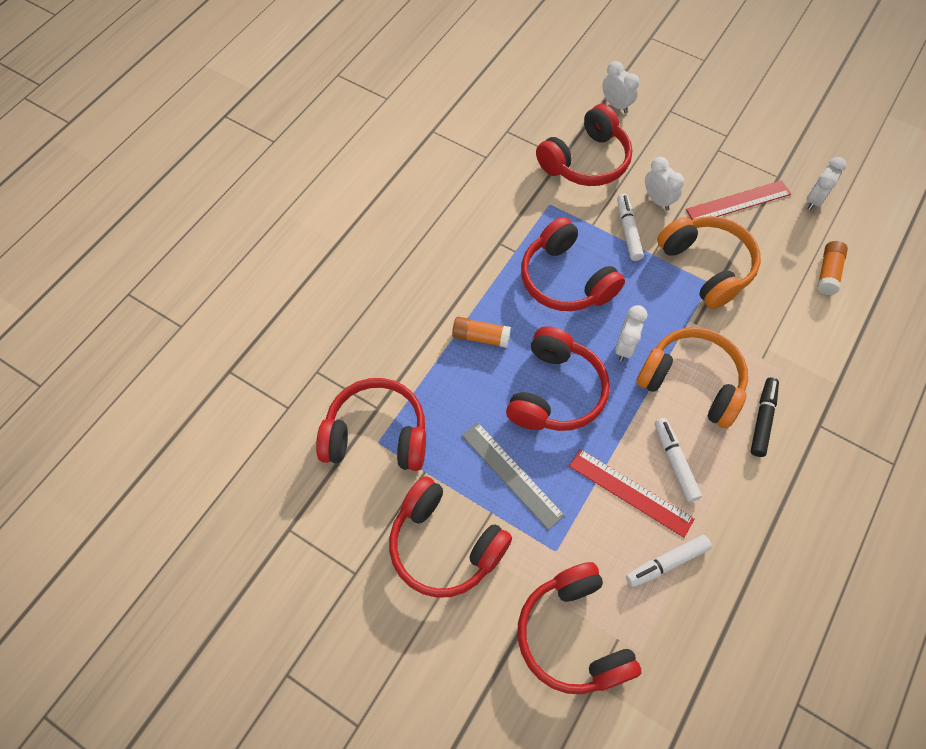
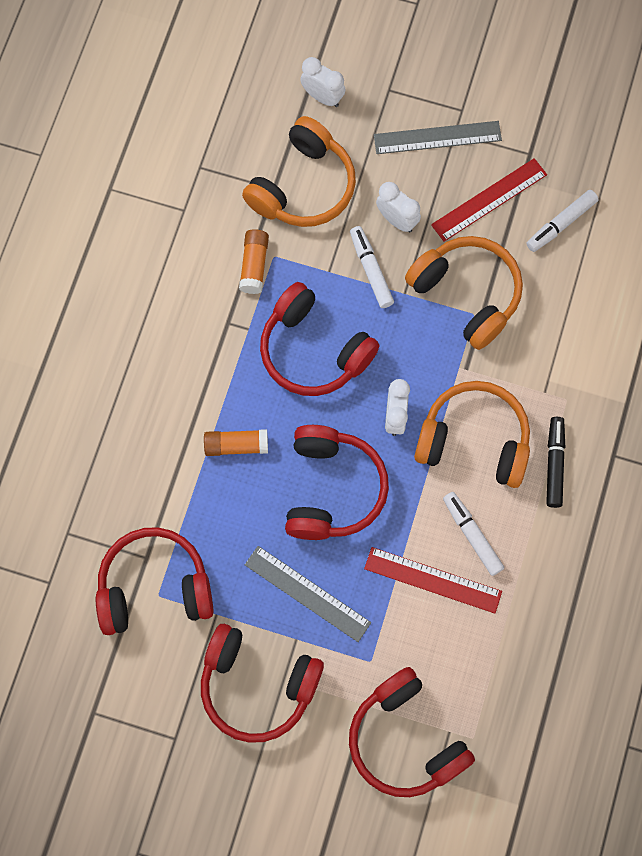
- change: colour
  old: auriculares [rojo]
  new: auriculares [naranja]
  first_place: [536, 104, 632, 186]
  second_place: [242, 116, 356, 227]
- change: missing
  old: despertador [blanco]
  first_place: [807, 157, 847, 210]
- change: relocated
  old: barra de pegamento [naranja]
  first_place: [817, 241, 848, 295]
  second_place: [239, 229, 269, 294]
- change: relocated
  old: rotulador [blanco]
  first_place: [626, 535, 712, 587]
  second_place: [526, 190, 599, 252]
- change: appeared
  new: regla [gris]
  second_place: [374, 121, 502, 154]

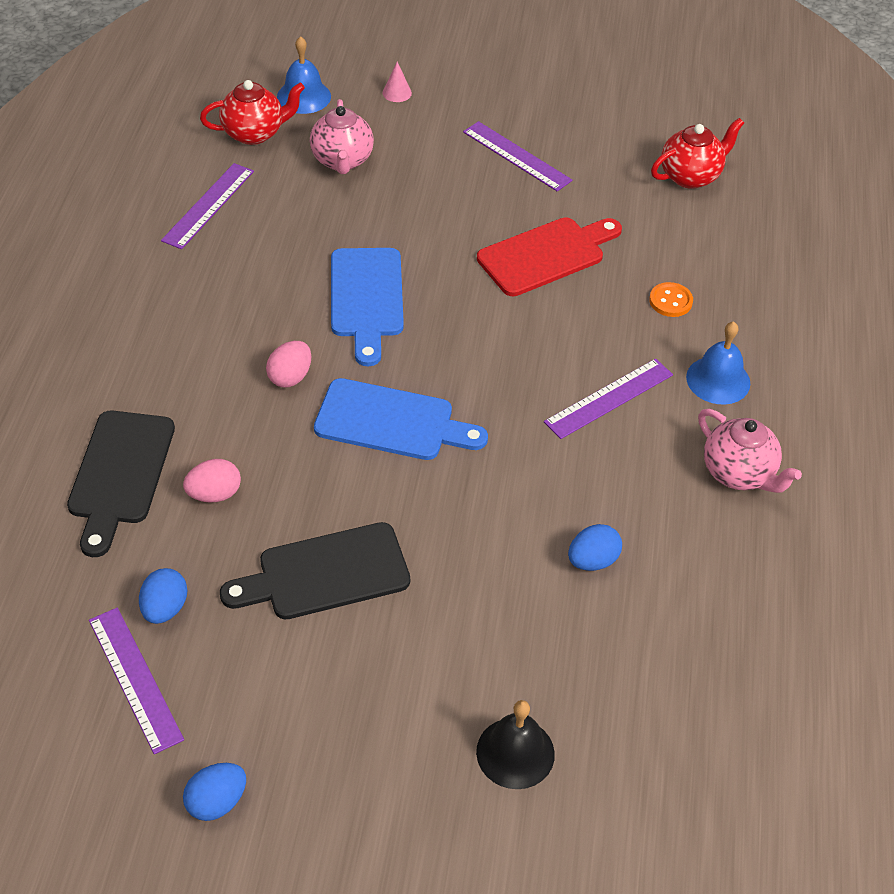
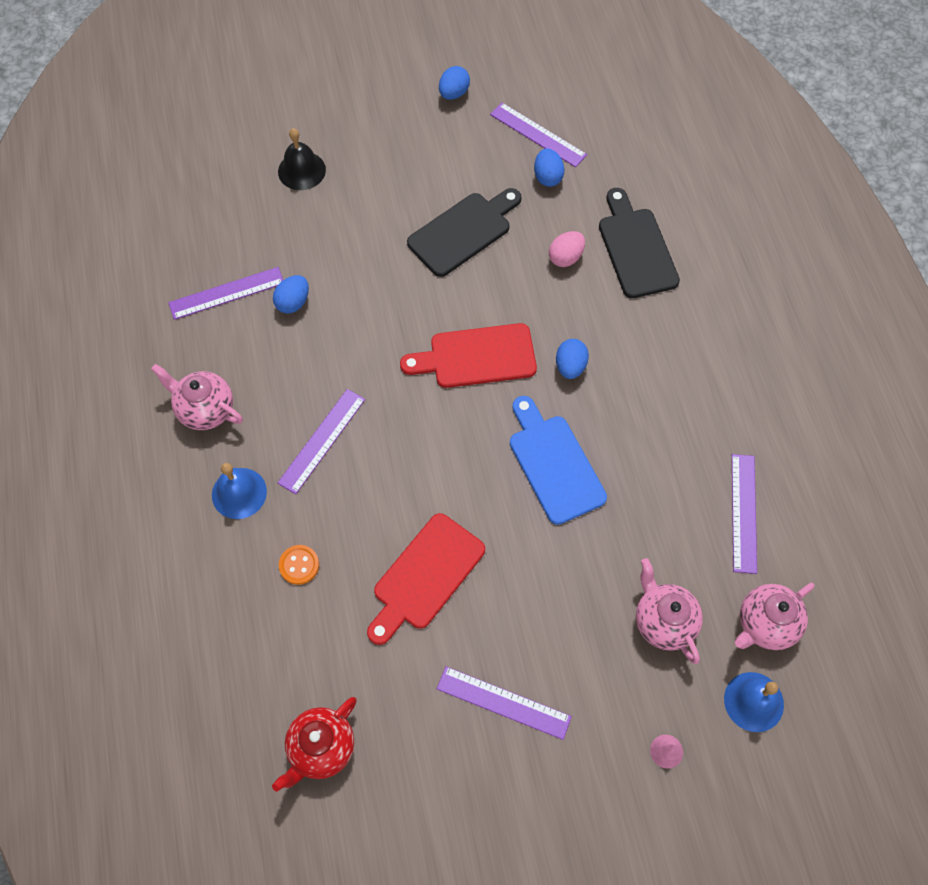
- change: colour
  old: tetera [rojo]
  new: tetera [rosa]
  first_place: [200, 80, 305, 145]
  second_place: [735, 583, 815, 650]
- change: colour
  old: huevo [rosa]
  new: huevo [azul]
  first_place: [266, 341, 311, 387]
  second_place: [556, 339, 589, 379]
- change: colour
  old: tabla de cortar [azul]
  new: tabla de cortar [rojo]
  first_place: [314, 378, 488, 460]
  second_place: [400, 323, 537, 388]
- change: appeared
  new: regla [morado]
  second_place: [168, 267, 283, 320]

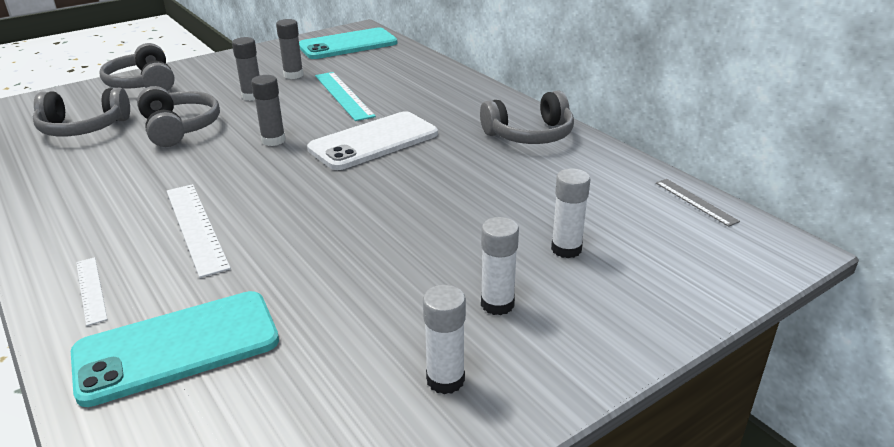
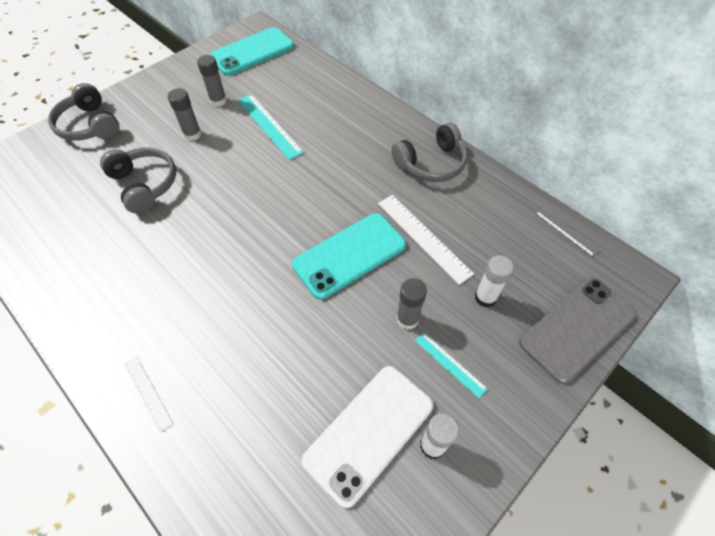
- change: relocated
  old: barra de pegamento [gris]
  first_place: [251, 75, 286, 146]
  second_place: [396, 278, 427, 330]
- change: missing
  old: auriculares [gris]
  first_place: [33, 88, 130, 136]
- change: relocated
  old: móvil [blanco]
  first_place: [307, 111, 438, 170]
  second_place: [302, 366, 434, 508]
- change: relocated
  old: regla [blanco]
  first_place: [167, 184, 231, 278]
  second_place: [378, 195, 474, 285]
- change: exchanged
  old: barra de pegamento [blanco]
  new: regla [turquesa]
  first_place: [481, 217, 519, 315]
  second_place: [415, 332, 488, 398]
- change: relocated
  old: móvil [turquesa]
  first_place: [71, 291, 279, 407]
  second_place: [292, 213, 406, 300]
- change: appeared
  new: móvil [gris]
  second_place: [519, 277, 637, 384]

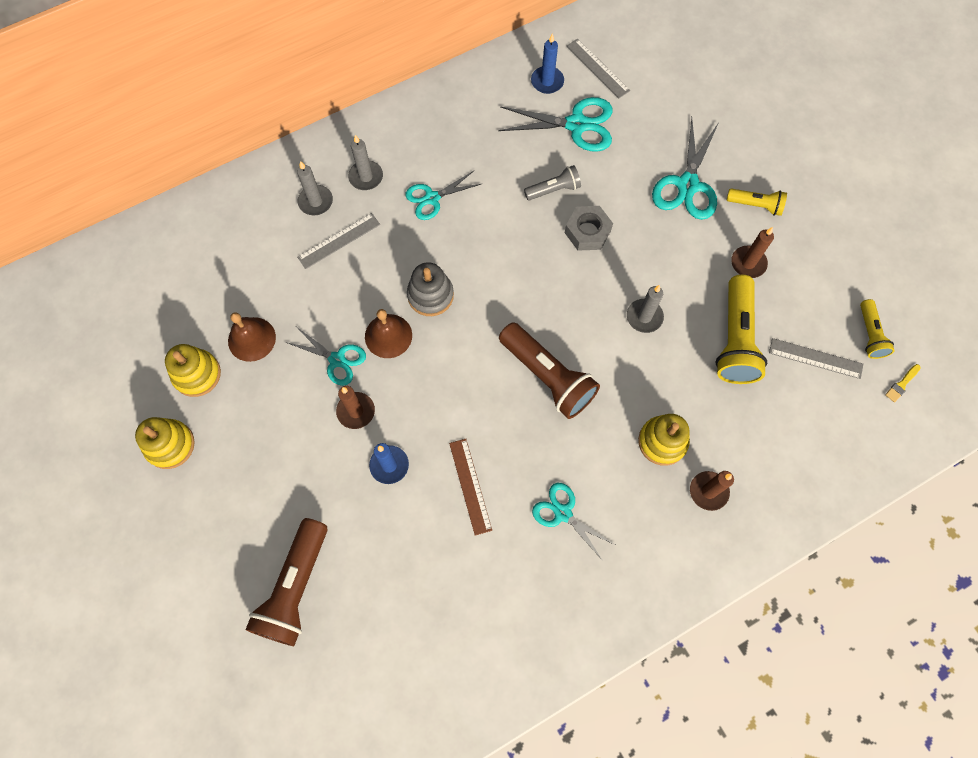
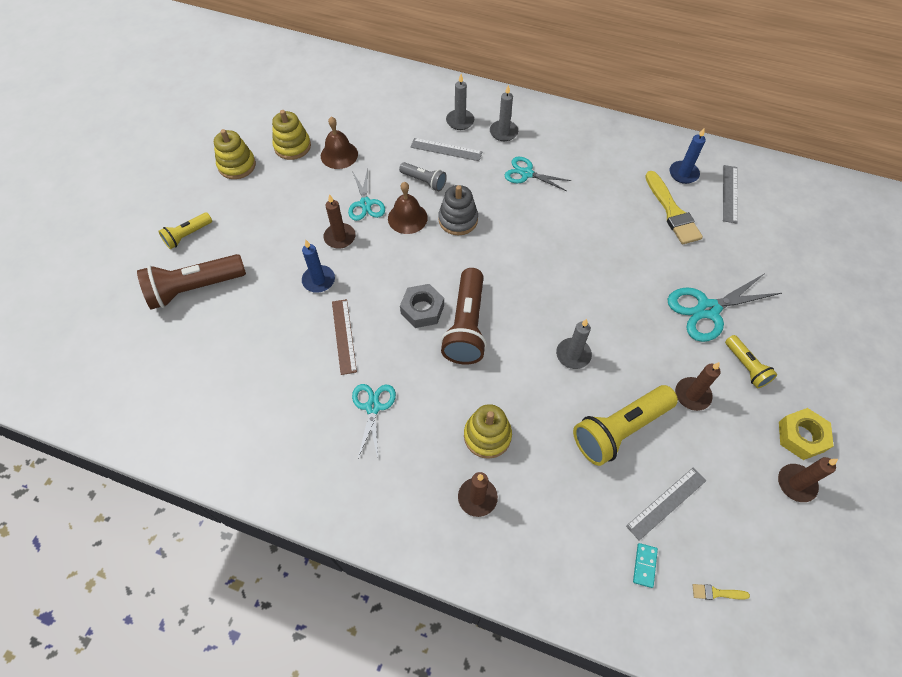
- change: exchanged
  old: tijeras [turquesa]
  new: pincel [amarillo]
  first_place: [498, 97, 613, 152]
  second_place: [645, 171, 703, 244]
- change: relocated
  old: lámpara de mano [gris]
  first_place: [524, 165, 581, 200]
  second_place: [399, 162, 447, 191]
- change: relocated
  old: tuerca [gris]
  first_place: [565, 206, 613, 251]
  second_place: [400, 284, 444, 328]
- change: relocated
  old: lámpara de mano [amarillo]
  first_place: [860, 299, 895, 359]
  second_place: [158, 212, 212, 249]
- change: spun
  old: regla [gris]
  first_place: [769, 338, 863, 379]
  second_place: [626, 467, 706, 541]
  degrees: 75
- change: spun
  old: regla [marrón]
  first_place: [449, 439, 492, 536]
  second_place: [332, 299, 357, 375]
  degrees: -45
- change: appeared
  new: tuerca [amarillo]
  second_place: [779, 408, 834, 460]
- change: appeared
  new: vela [marrón]
  second_place: [778, 457, 838, 502]
- change: appeared
  new: ficha de dominó [turquesa]
  second_place: [633, 543, 658, 588]

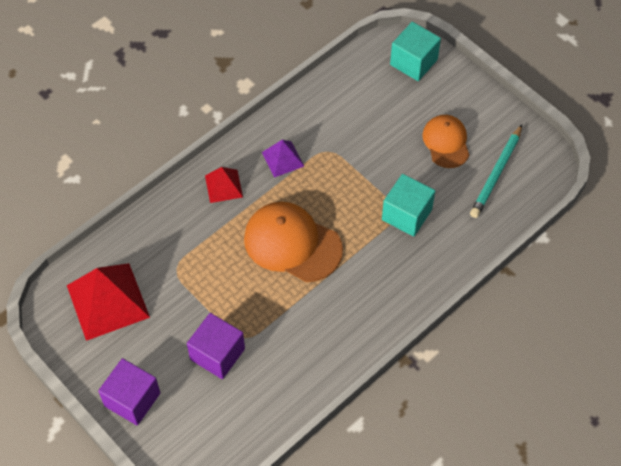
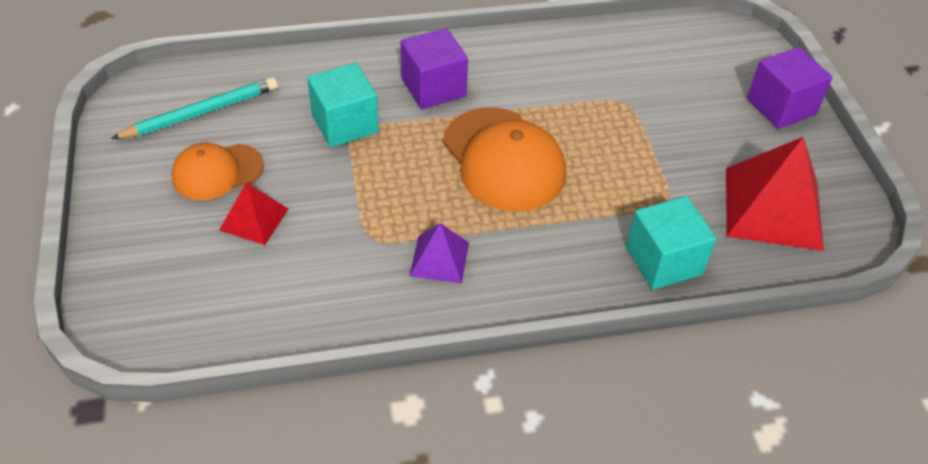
- change: relocated
  old: cubo [turquesa]
  first_place: [390, 22, 441, 81]
  second_place: [626, 196, 716, 290]
- change: spun
  old: gorra [naranja]
  first_place: [422, 115, 469, 168]
  second_place: [171, 143, 264, 200]
  degrees: 45
- change: relocated
  old: pirámide [rojo]
  first_place: [205, 167, 243, 203]
  second_place: [219, 183, 288, 245]
- change: relocated
  old: cubo [morado]
  first_place: [187, 313, 245, 379]
  second_place: [401, 28, 468, 109]

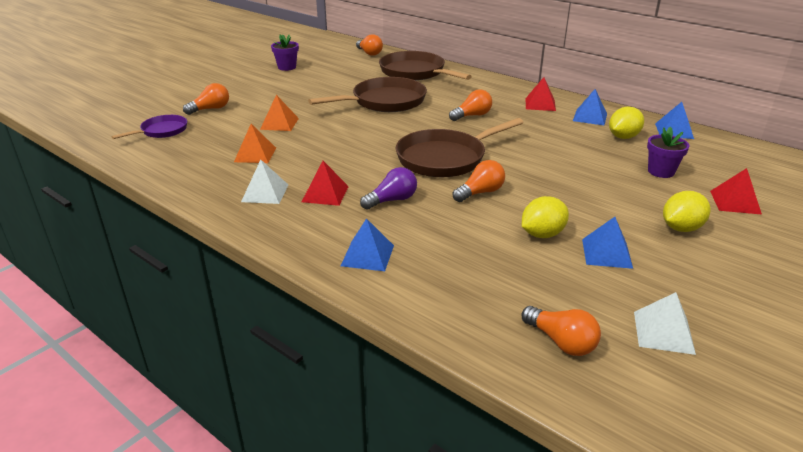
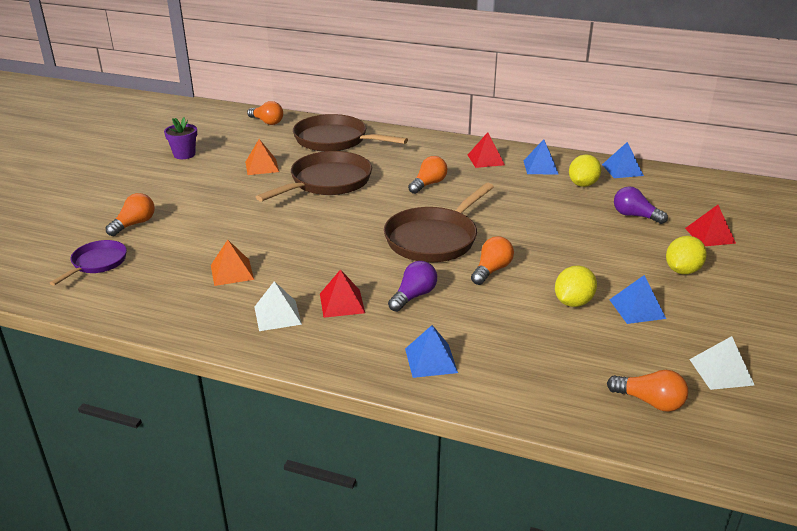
- change: relocated
  old: pirámide [naranja]
  first_place: [260, 95, 299, 131]
  second_place: [245, 139, 279, 175]
- change: exchanged
  old: maceta [morado]
  new: bombilla [morado]
  first_place: [647, 127, 689, 178]
  second_place: [614, 186, 668, 224]

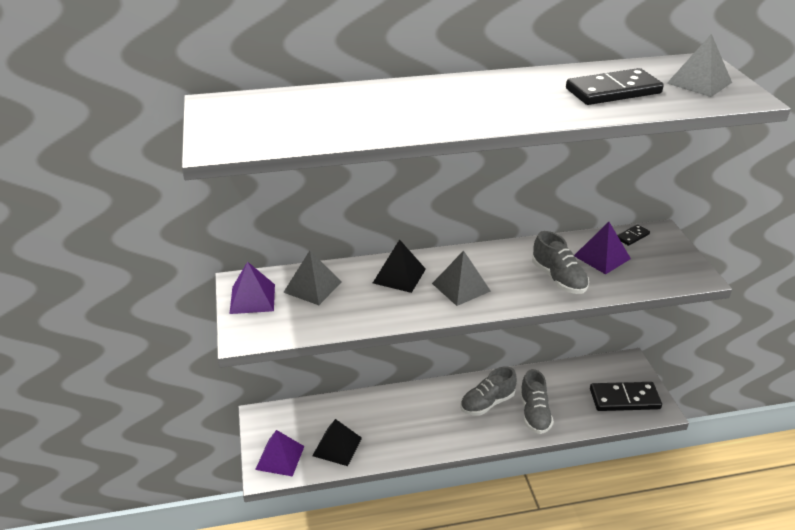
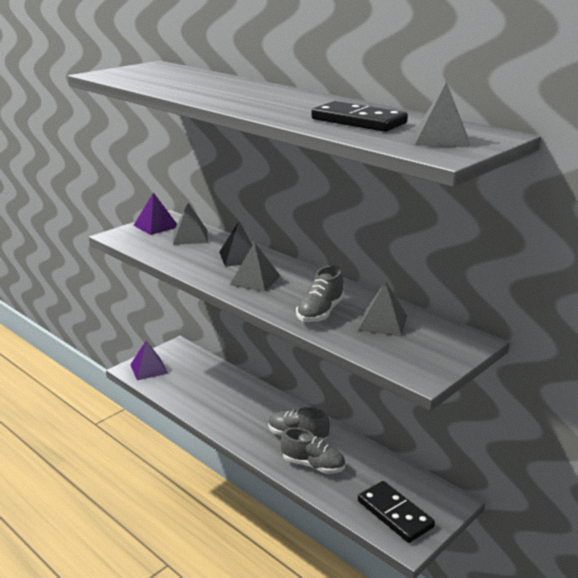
- change: colour
  old: pirámide [morado]
  new: pirámide [gris]
  first_place: [574, 222, 631, 274]
  second_place: [358, 281, 407, 336]
- change: missing
  old: ficha de dominó [negro]
  first_place: [617, 224, 650, 246]
- change: spun
  old: zapato [gris]
  first_place: [520, 369, 554, 434]
  second_place: [281, 428, 345, 474]
  degrees: -120
- change: missing
  old: pirámide [negro]
  first_place: [312, 419, 362, 466]

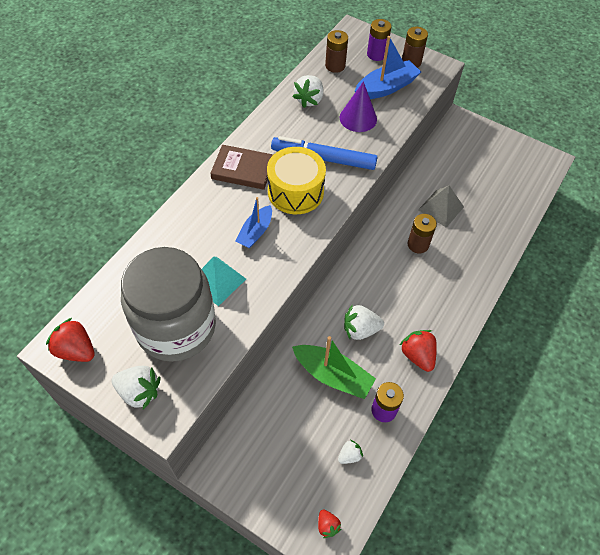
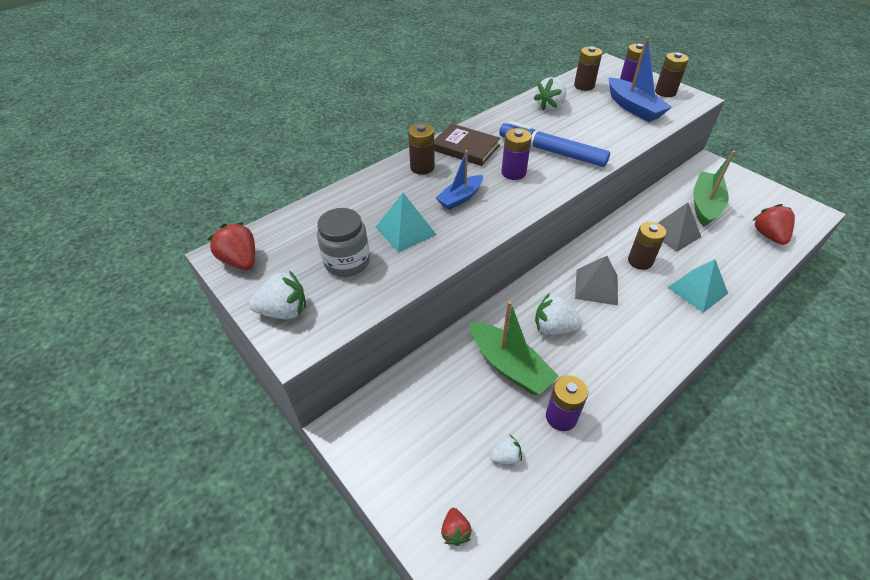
- change: spun
  old: barco [azul]
  first_place: [355, 36, 421, 99]
  second_place: [609, 36, 672, 122]
  degrees: 75
- change: missing
  old: cono [morado]
  first_place: [340, 81, 377, 132]
- change: exchanged
  old: tambor [amarillo]
  new: pila [morado]
  first_place: [267, 147, 326, 214]
  second_place: [502, 128, 532, 180]
- change: size
  old: tarro [gris]
  first_place: [121, 247, 216, 362]
  second_place: [317, 208, 370, 277]
  factor: 0.53
- change: relocated
  old: fresa [rojo]
  first_place: [400, 330, 437, 372]
  second_place: [752, 204, 795, 245]
- change: spun
  old: fresa [blanco]
  first_place: [111, 366, 161, 410]
  second_place: [249, 270, 306, 319]
  degrees: -45
- change: appeared
  new: pila [marrón]
  second_place: [408, 123, 435, 175]
- change: appeared
  new: barco [verde]
  second_place: [693, 150, 735, 227]
- change: appeared
  new: pirámide [gris]
  second_place: [575, 256, 618, 305]
- change: appeared
  new: pirámide [turquesa]
  second_place: [667, 259, 728, 313]

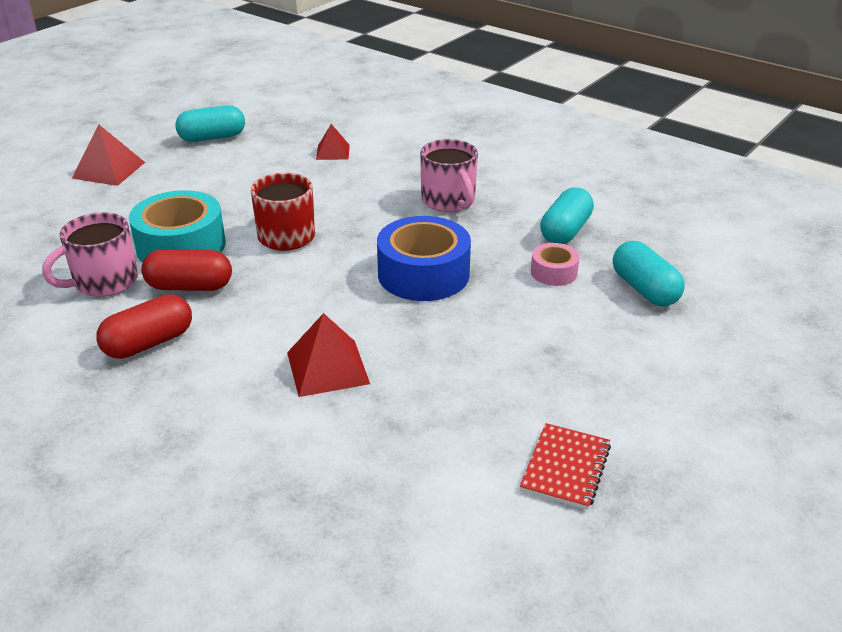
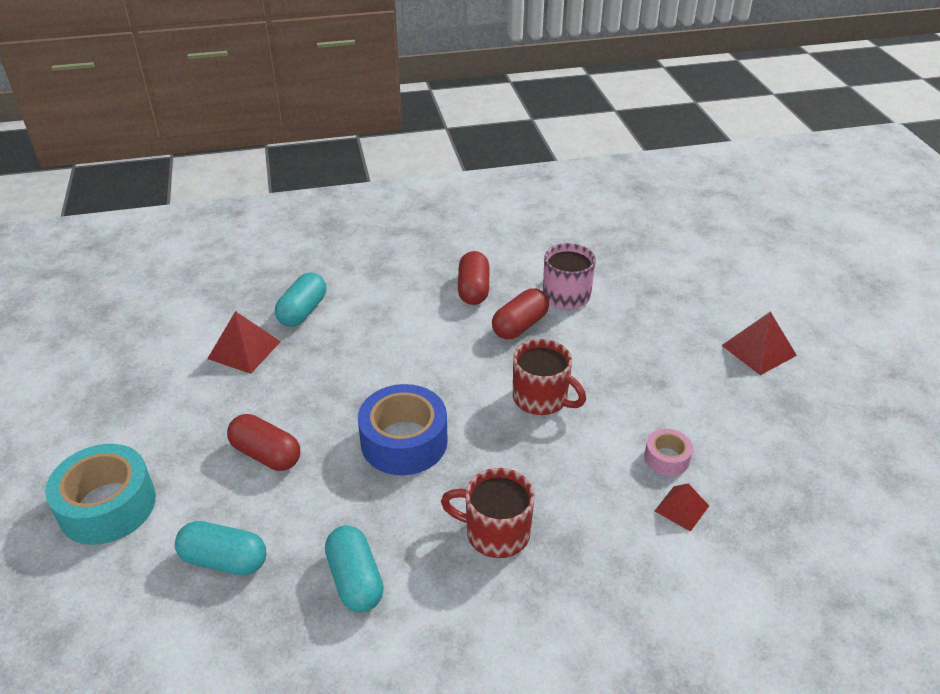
- change: relocated
  old: cápsula [turquesa]
  first_place: [175, 105, 245, 142]
  second_place: [275, 272, 326, 327]
- change: colour
  old: taza [rosa]
  new: taza [rojo]
  first_place: [420, 139, 478, 212]
  second_place: [441, 468, 535, 558]
- change: relocated
  old: cinta adhesiva [turquesa]
  first_place: [129, 190, 226, 263]
  second_place: [45, 444, 156, 545]
- change: relocated
  old: cinta adhesiva [rosa]
  first_place: [531, 243, 580, 286]
  second_place: [644, 429, 693, 476]
- change: relocated
  old: pirámide [rojo]
  first_place: [287, 313, 370, 397]
  second_place: [207, 311, 281, 374]
- change: missing
  old: cuaderno [rojo]
  first_place: [520, 423, 611, 510]
- change: appeared
  new: cápsula [rojo]
  second_place: [227, 414, 300, 471]

